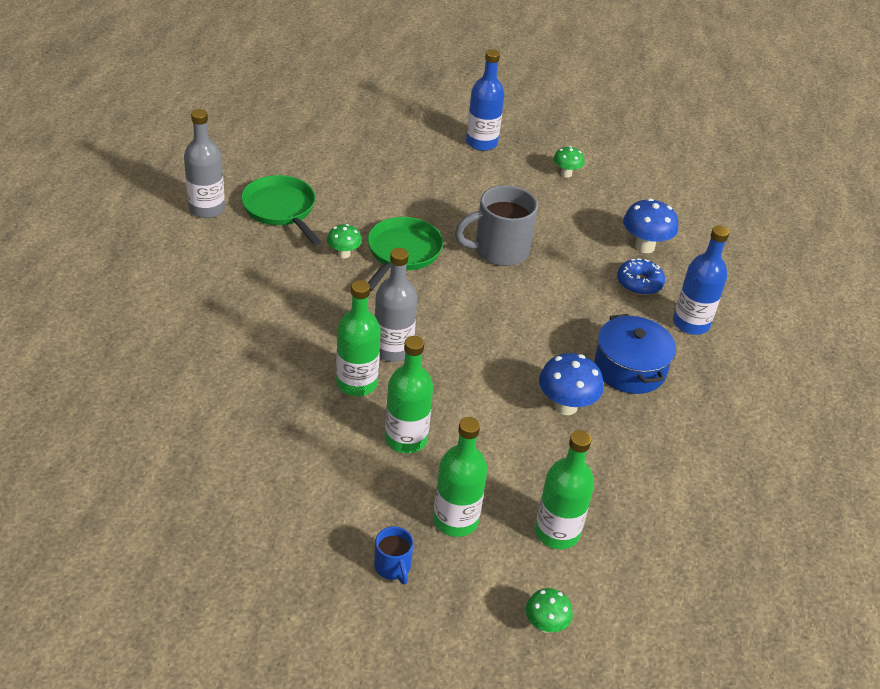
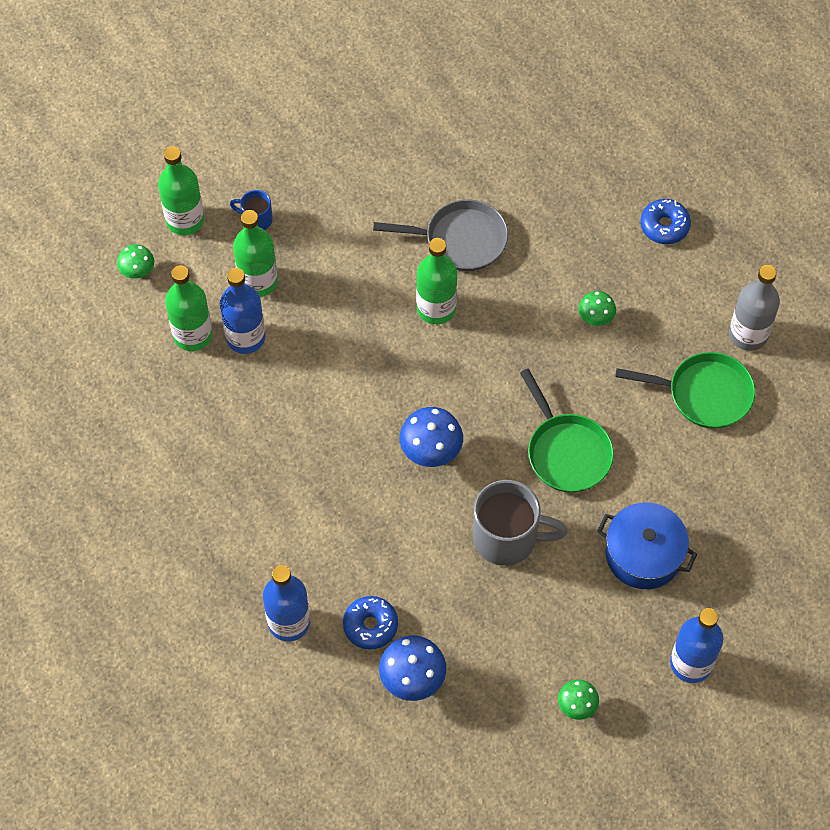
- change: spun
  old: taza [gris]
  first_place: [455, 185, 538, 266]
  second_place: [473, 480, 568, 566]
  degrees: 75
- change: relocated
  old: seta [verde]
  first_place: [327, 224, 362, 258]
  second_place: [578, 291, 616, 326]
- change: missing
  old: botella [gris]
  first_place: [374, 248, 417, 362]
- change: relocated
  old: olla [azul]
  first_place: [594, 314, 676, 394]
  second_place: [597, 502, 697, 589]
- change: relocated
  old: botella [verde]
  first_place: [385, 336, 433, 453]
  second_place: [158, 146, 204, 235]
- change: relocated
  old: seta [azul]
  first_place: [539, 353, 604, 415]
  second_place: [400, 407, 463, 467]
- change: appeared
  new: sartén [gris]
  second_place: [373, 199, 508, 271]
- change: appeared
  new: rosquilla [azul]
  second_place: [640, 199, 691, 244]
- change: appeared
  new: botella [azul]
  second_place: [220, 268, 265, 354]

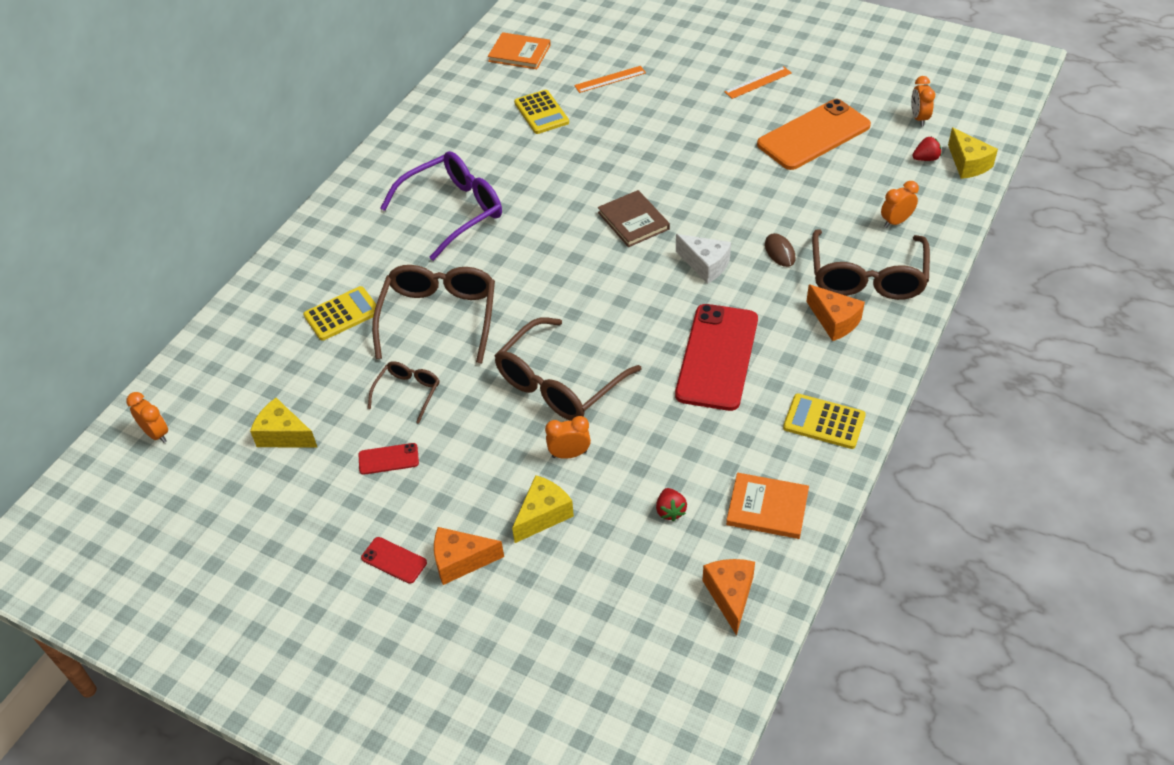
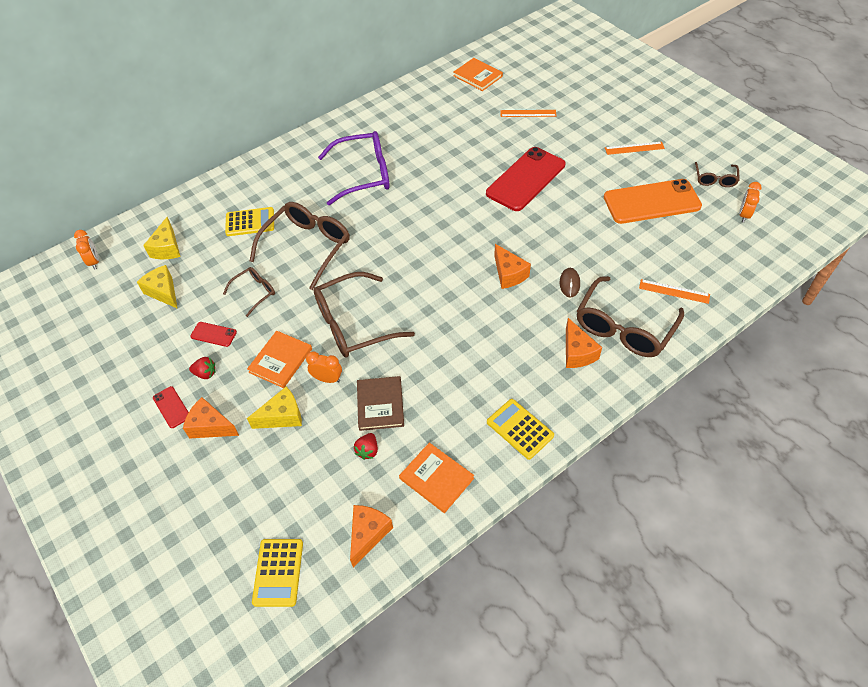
- change: relocated
  old: calculadora [amarillo]
  first_place: [514, 90, 569, 134]
  second_place: [252, 539, 303, 607]
- change: relocated
  old: queso [amarillo]
  first_place: [948, 128, 998, 179]
  second_place: [143, 217, 181, 259]
- change: relocated
  old: fresa [rojo]
  first_place: [912, 137, 942, 161]
  second_place: [189, 357, 215, 379]
- change: exchanged
  old: despertador [naranja]
  new: regla [naranja]
  first_place: [881, 181, 919, 228]
  second_place: [639, 279, 710, 304]
- change: relocated
  old: libro [marrón]
  first_place: [598, 190, 670, 247]
  second_place: [357, 376, 404, 431]
- change: colour
  old: queso [blanco]
  new: queso [naranja]
  first_place: [676, 234, 731, 284]
  second_place: [494, 244, 531, 289]
- change: relocated
  old: móvil [rojo]
  first_place: [675, 304, 758, 411]
  second_place: [486, 147, 565, 211]
- change: appeared
  new: gafas [marrón]
  second_place: [695, 162, 740, 187]
- change: appeared
  new: libro [naranja]
  second_place: [247, 331, 312, 388]

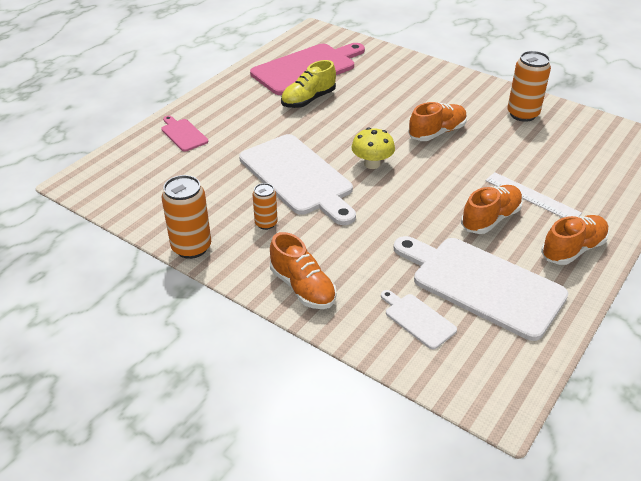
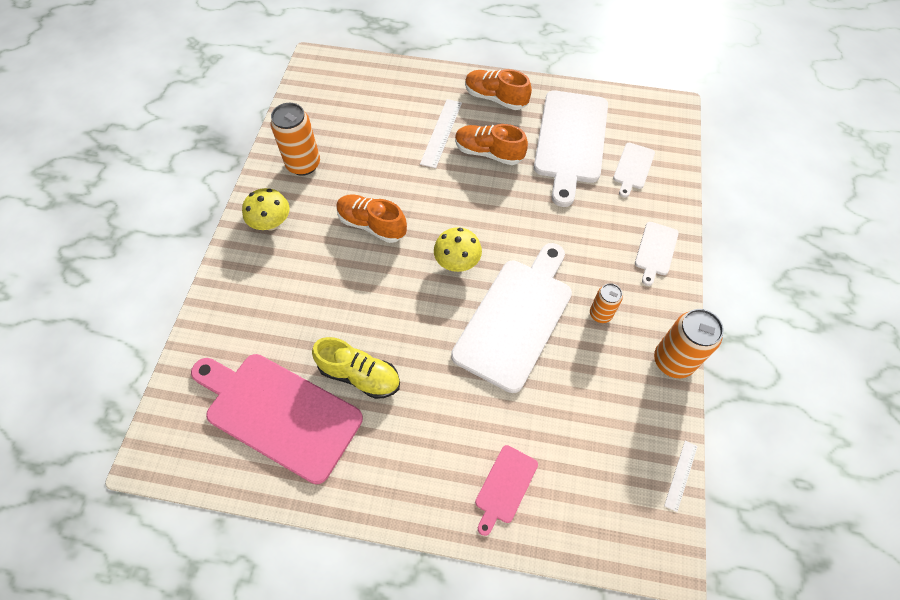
- change: exchanged
  old: zapato [naranja]
  new: tabla de cortar [blanco]
  first_place: [270, 232, 336, 309]
  second_place: [635, 222, 679, 286]
- change: appeared
  new: seta [amarillo]
  second_place: [242, 188, 289, 231]
- change: appeared
  new: regla [blanco]
  second_place: [664, 441, 698, 512]

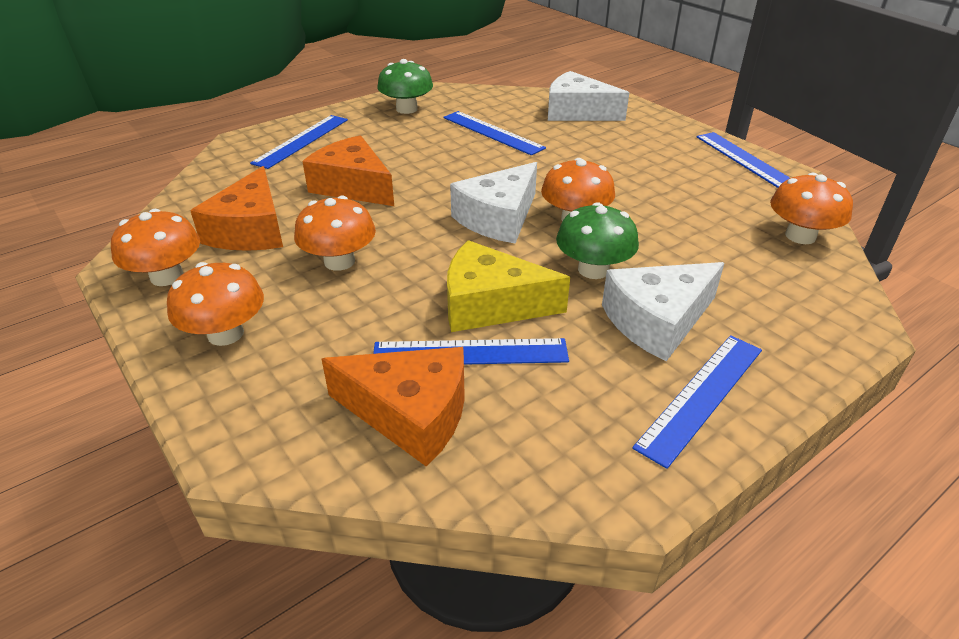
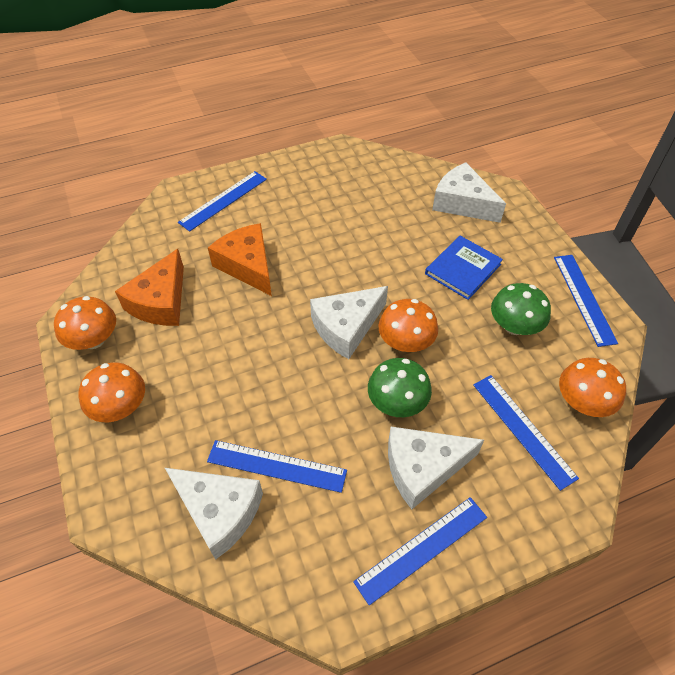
- change: relocated
  old: seta [verde]
  first_place: [377, 59, 433, 114]
  second_place: [491, 283, 551, 335]
- change: relocated
  old: regla [azul]
  first_place: [443, 111, 546, 155]
  second_place: [473, 375, 579, 491]
- change: missing
  old: seta [naranja]
  first_place: [294, 196, 376, 271]
- change: missing
  old: queso [amarillo]
  first_place: [447, 240, 570, 332]
- change: colour
  old: queso [naranja]
  new: queso [blanco]
  first_place: [322, 347, 465, 467]
  second_place: [165, 468, 263, 560]
- change: appeared
  new: libro [azul]
  second_place: [425, 236, 503, 300]

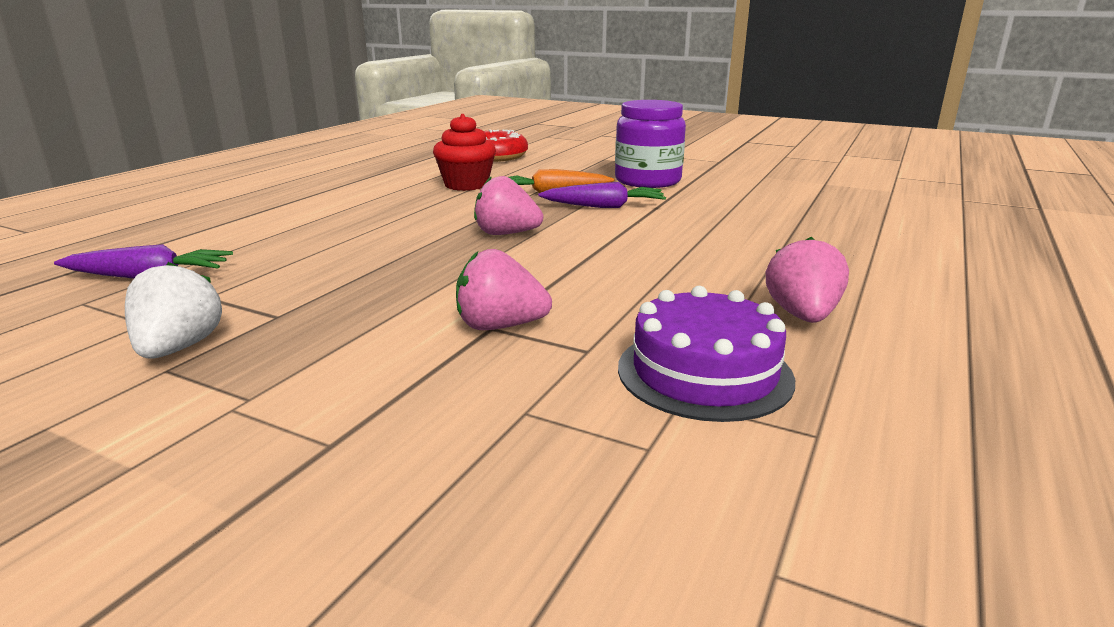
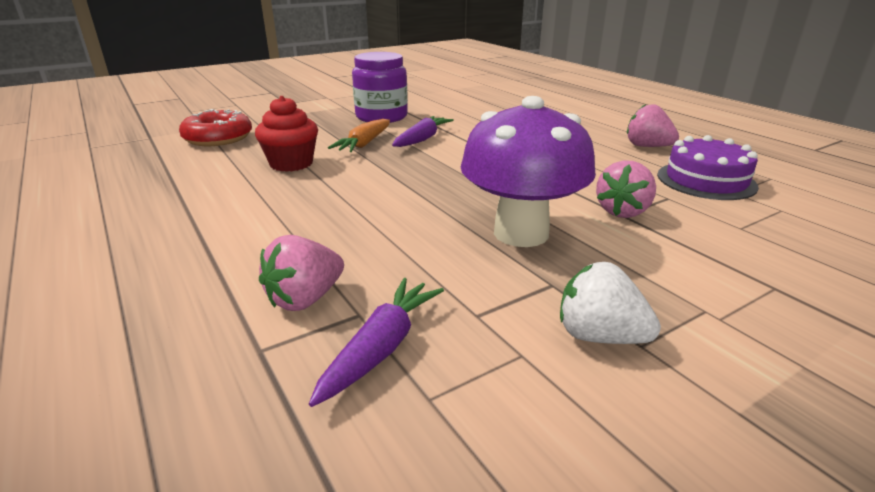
- change: relocated
  old: fresa [rosa]
  first_place: [474, 176, 543, 235]
  second_place: [259, 235, 344, 311]
- change: appeared
  new: seta [morado]
  second_place: [461, 96, 596, 247]

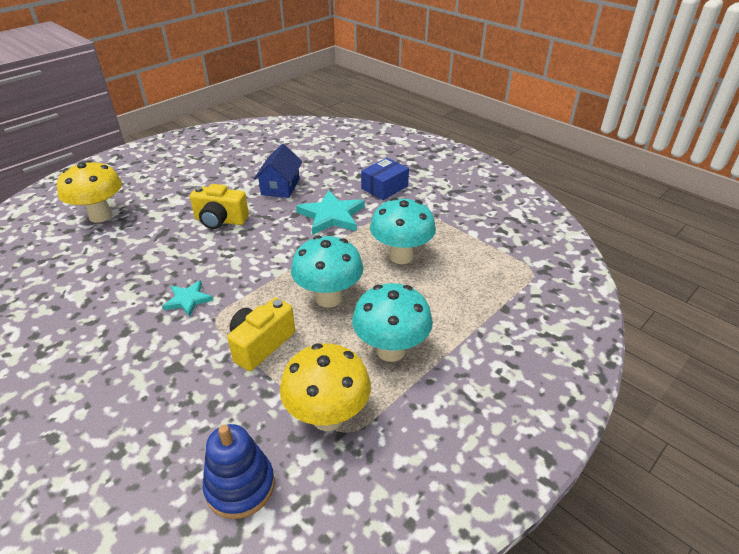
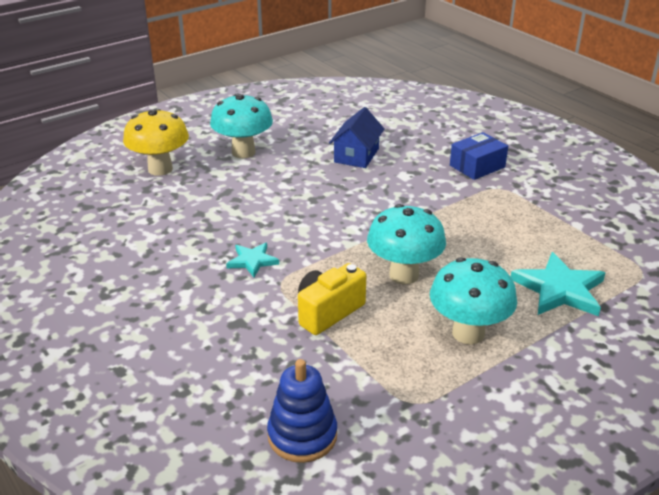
- change: missing
  old: cámara [amarillo]
  first_place: [190, 184, 249, 229]
- change: relocated
  old: estrella [turquesa]
  first_place: [296, 190, 365, 235]
  second_place: [511, 252, 605, 316]
- change: relocated
  old: seta [turquesa]
  first_place: [370, 198, 436, 264]
  second_place: [210, 94, 273, 158]
- change: missing
  old: seta [amarillo]
  first_place: [280, 343, 371, 431]

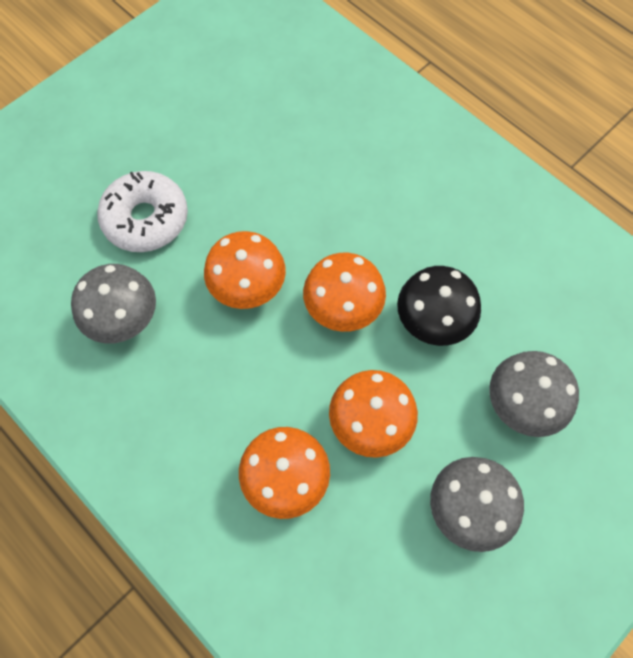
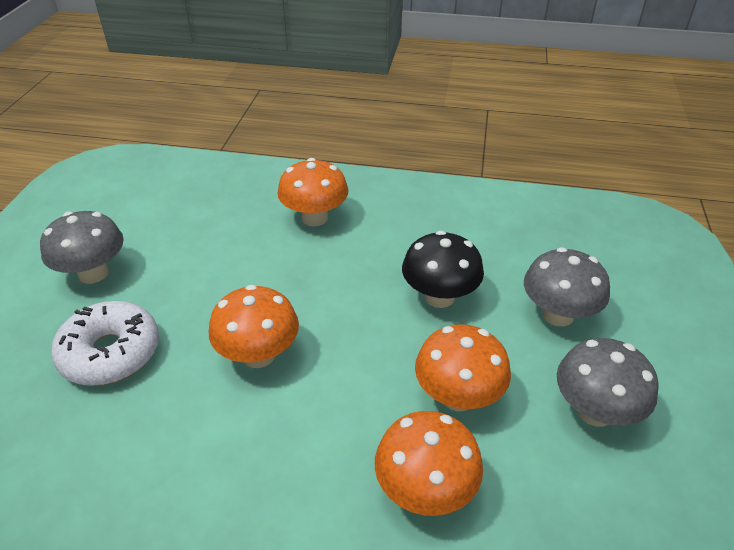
- change: relocated
  old: seta [naranja]
  first_place: [303, 253, 386, 332]
  second_place: [277, 158, 348, 226]
- change: relocated
  old: seta [gris]
  first_place: [71, 264, 156, 344]
  second_place: [40, 211, 124, 284]

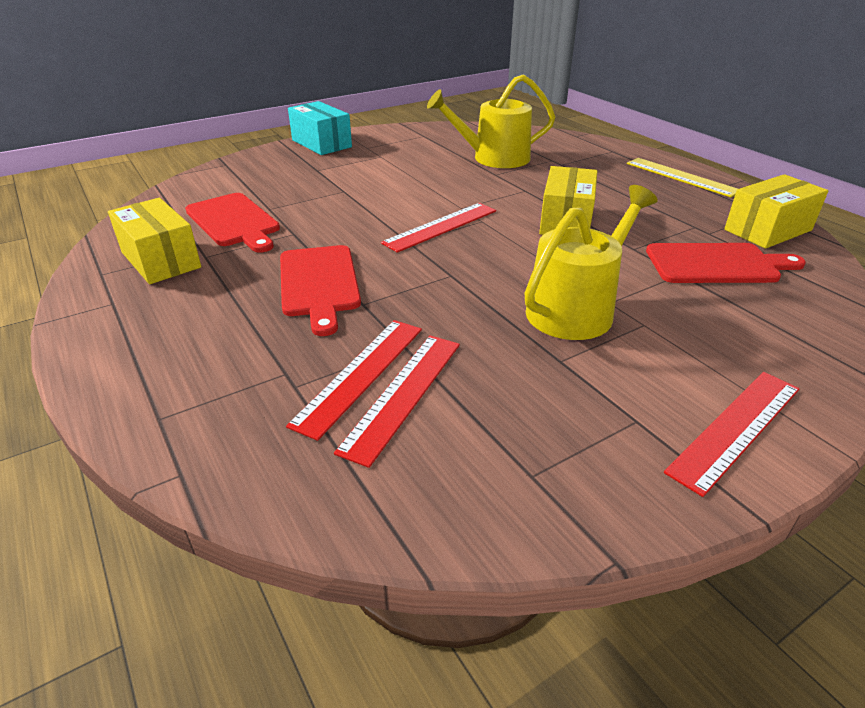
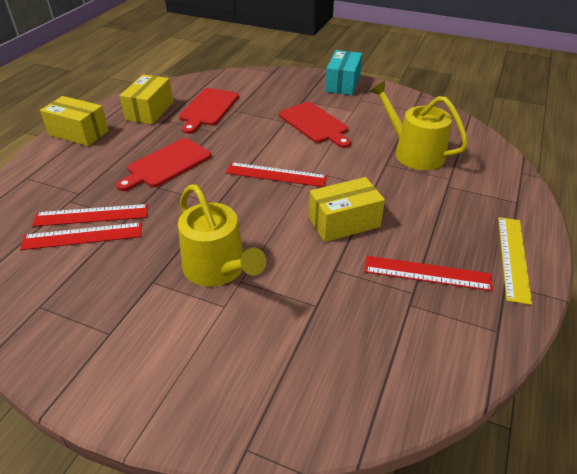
- change: relocated
  old: caja [amarillo]
  first_place: [724, 174, 828, 249]
  second_place: [40, 96, 109, 146]
- change: spun
  old: regadera [amarillo]
  first_place: [525, 185, 658, 340]
  second_place: [178, 184, 266, 287]
  degrees: 45
- change: relocated
  old: tabla de cortar [rojo]
  first_place: [646, 243, 806, 283]
  second_place: [279, 102, 351, 148]
- change: relocated
  old: regla [rojo]
  first_place: [664, 372, 800, 497]
  second_place: [364, 256, 493, 291]

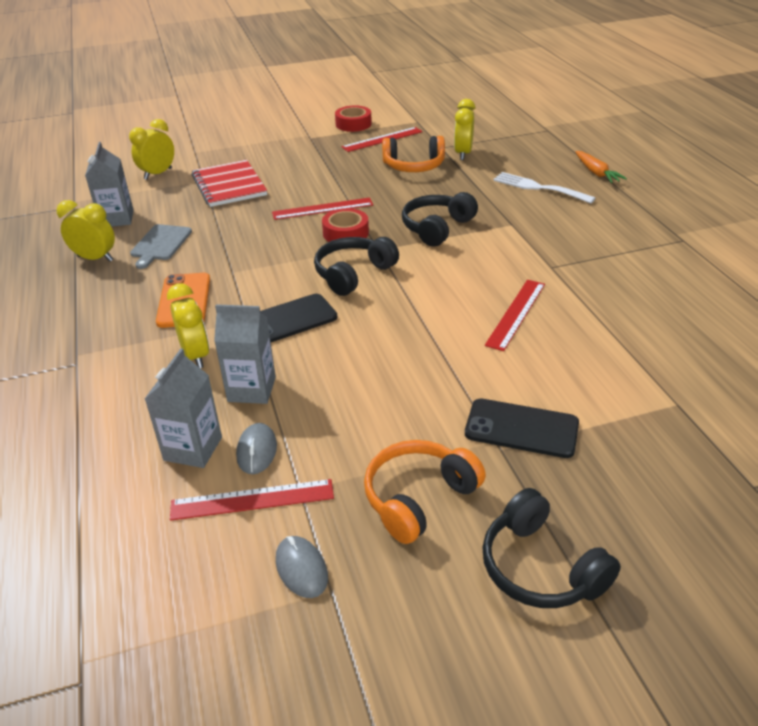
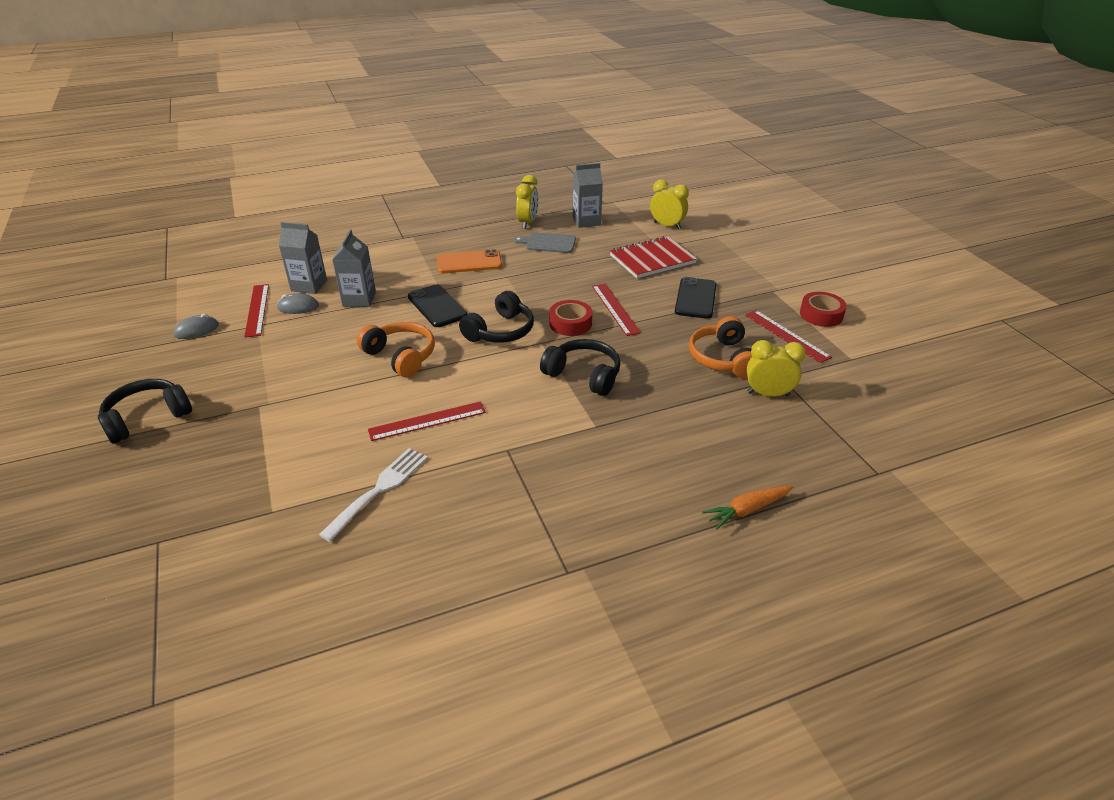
- change: relocated
  old: tenedor [blanco]
  first_place: [493, 172, 595, 203]
  second_place: [319, 448, 428, 542]
- change: spun
  old: auriculares [negro]
  first_place: [314, 237, 399, 296]
  second_place: [459, 291, 534, 343]
  degrees: 90
- change: spun
  old: regla [rojo]
  first_place: [485, 280, 545, 351]
  second_place: [368, 402, 486, 441]
  degrees: -45
- change: missing
  old: despertador [amarillo]
  first_place: [167, 283, 209, 368]
- change: relocated
  old: móvil [negro]
  first_place: [465, 399, 579, 458]
  second_place: [675, 277, 716, 319]
- change: relocated
  old: auriculares [naranja]
  first_place: [364, 440, 486, 544]
  second_place: [357, 322, 435, 377]

